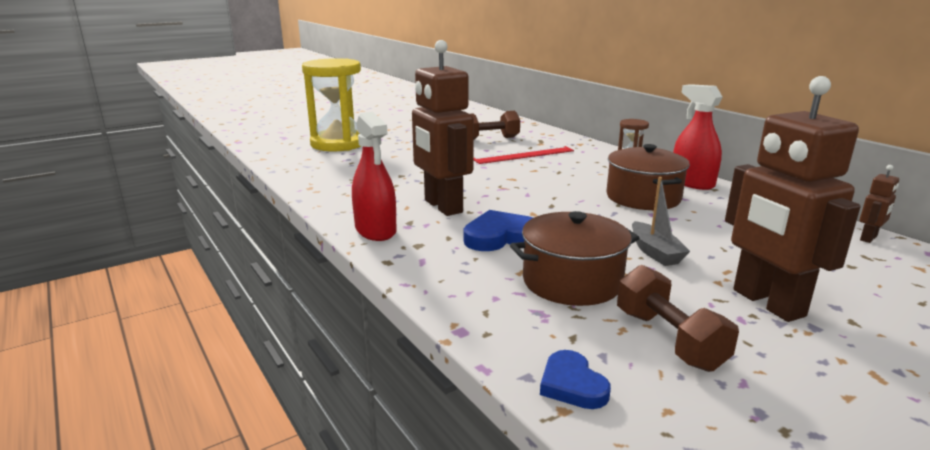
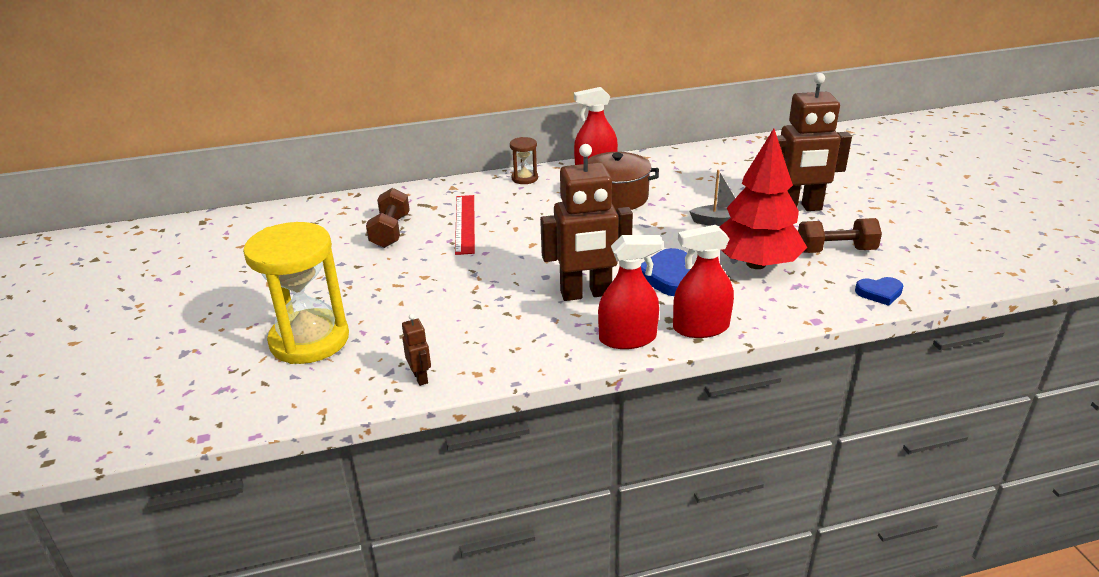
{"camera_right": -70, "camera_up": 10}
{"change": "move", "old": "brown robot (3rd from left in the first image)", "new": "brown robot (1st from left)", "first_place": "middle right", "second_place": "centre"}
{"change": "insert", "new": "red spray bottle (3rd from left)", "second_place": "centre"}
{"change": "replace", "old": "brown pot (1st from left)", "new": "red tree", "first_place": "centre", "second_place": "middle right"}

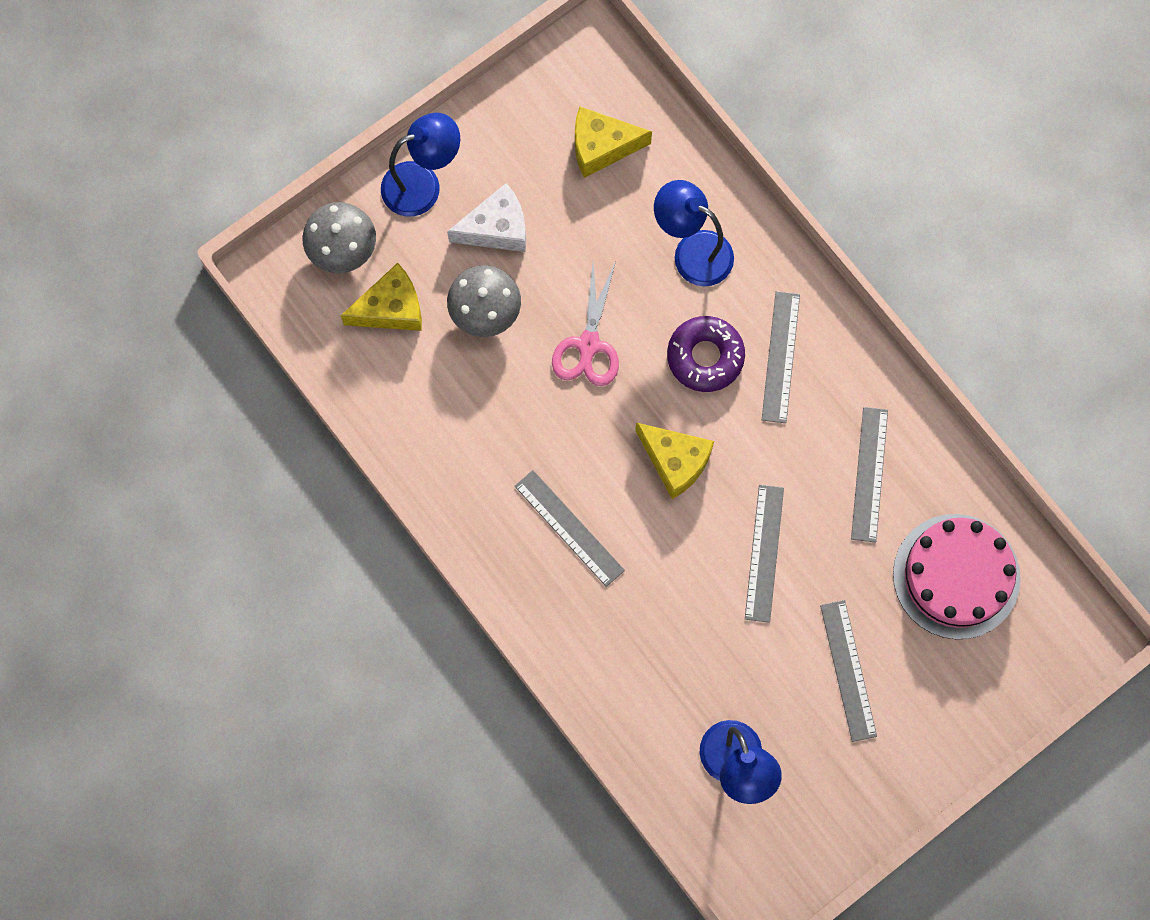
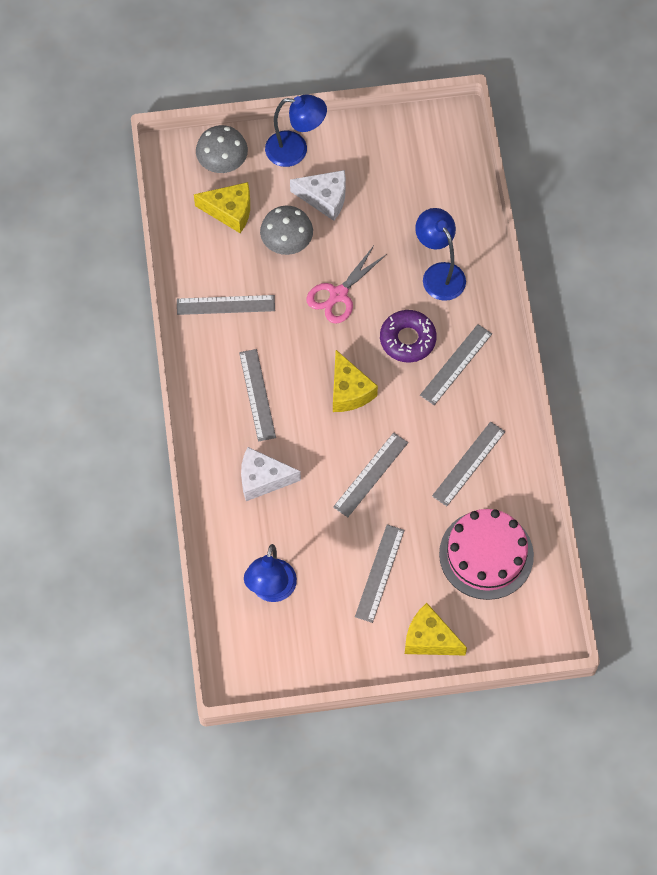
{"camera_right": 30, "camera_up": -10}
{"change": "insert", "new": "grey ruler (1st from left)", "second_place": "centre"}
{"change": "insert", "new": "white cheese (1st from left)", "second_place": "centre"}
{"change": "move", "old": "yellow cheese (2nd from left in the first image)", "new": "yellow cheese (3rd from left)", "first_place": "top centre", "second_place": "bottom centre"}

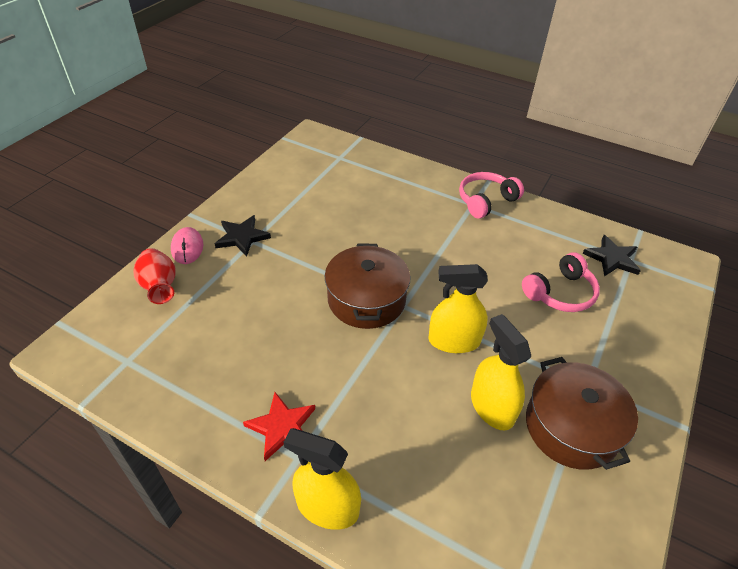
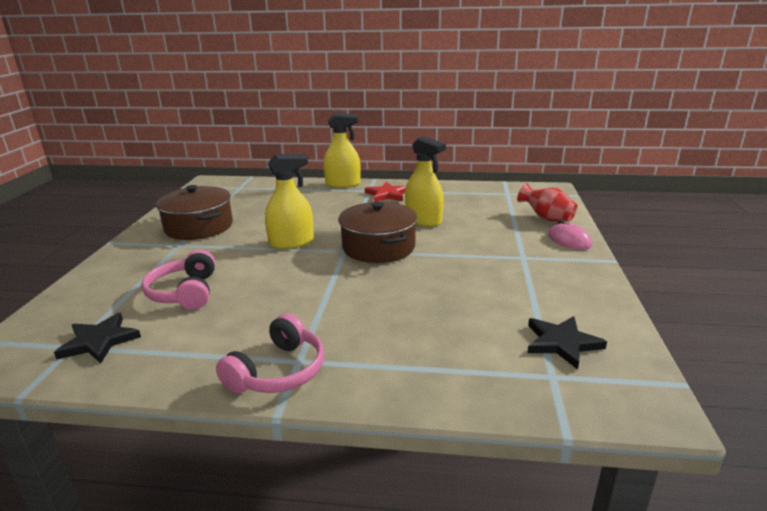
{"camera_right": 160, "camera_up": -20}
{"change": "rotate", "old": "pink headphones (2nd from left in the first image)", "first_place": "middle right", "second_place": "middle left", "degrees": -45}
{"change": "move", "old": "yellow spray bottle (3rd from left)", "first_place": "middle right", "second_place": "centre"}
{"change": "move", "old": "black star (1st from left in the first image)", "new": "black star (2nd from left)", "first_place": "middle left", "second_place": "bottom right"}

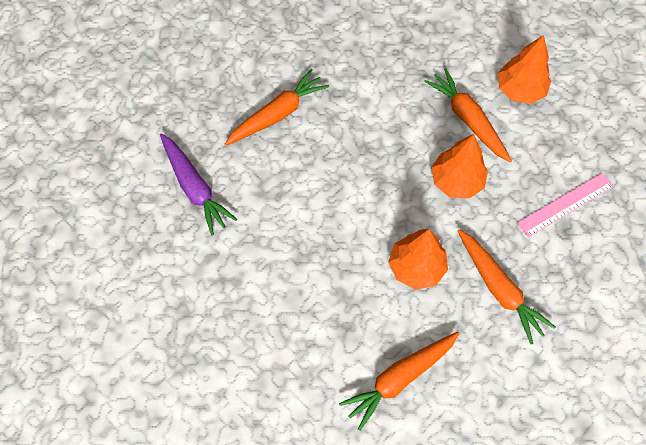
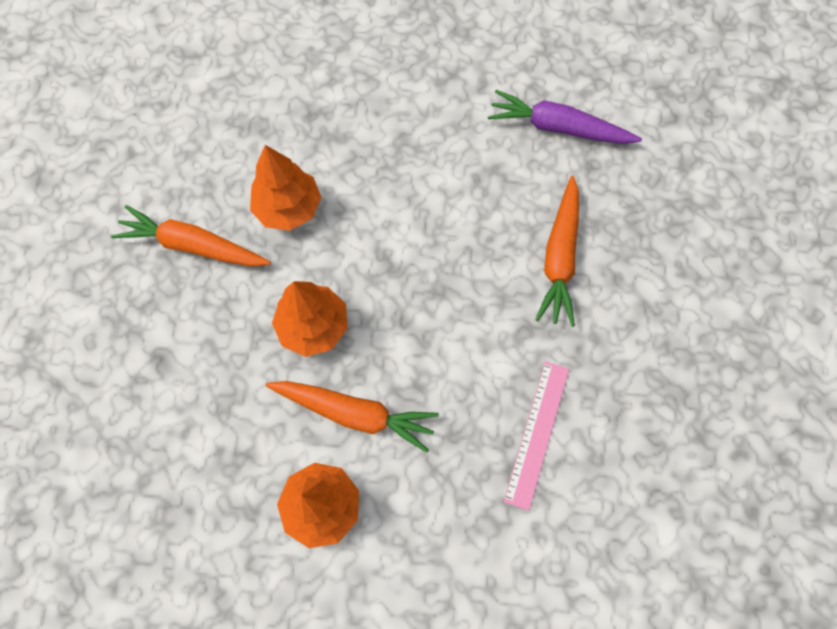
{"camera_right": 140, "camera_up": 5}
{"change": "move", "old": "pink ruler", "first_place": "middle right", "second_place": "bottom centre"}
{"change": "delete", "old": "orange carrot (2nd from left)", "first_place": "bottom centre"}

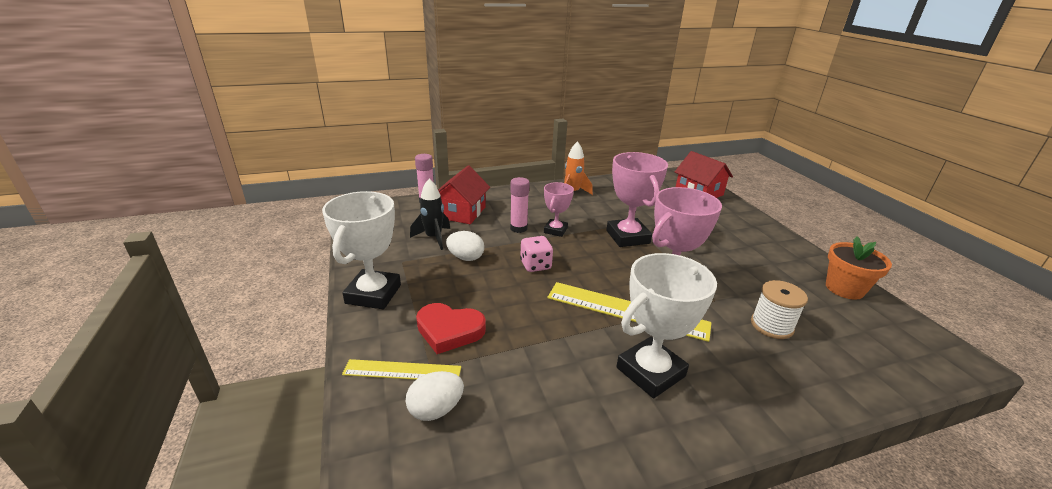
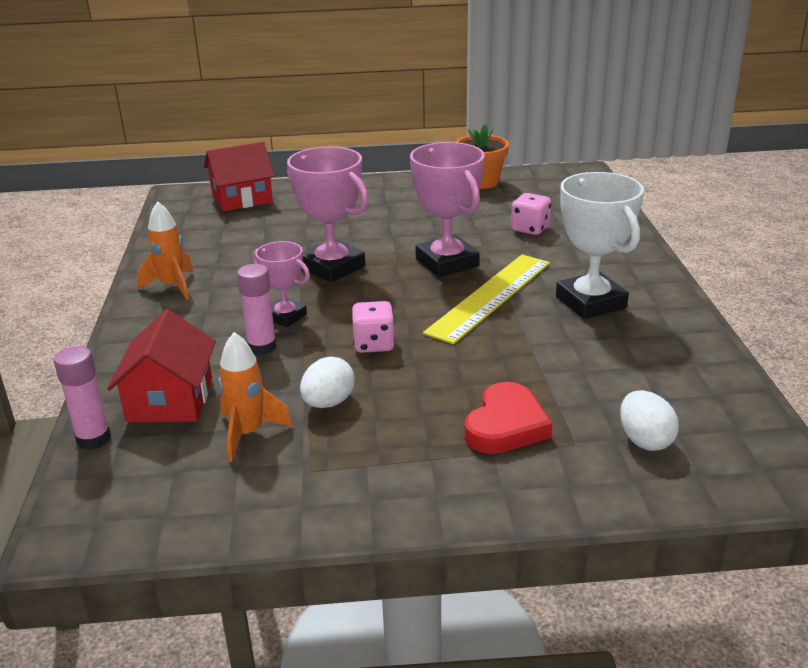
{"camera_right": -75, "camera_up": 0}
{"change": "rotate", "old": "red house (1st from left)", "first_place": "centre", "second_place": "middle left", "degrees": 60}
{"change": "recolor", "old": "black rocket", "new": "orange rocket (2nd from left)", "first_place": "centre", "second_place": "middle left"}
{"change": "rotate", "old": "pink trophy (2nd from left)", "first_place": "centre", "second_place": "top centre", "degrees": 45}
{"change": "replace", "old": "white spool", "new": "pink dice (2nd from left)", "first_place": "middle right", "second_place": "top centre"}
{"change": "delete", "old": "white trophy (1st from left)", "first_place": "centre"}
{"change": "delete", "old": "yellow ruler (1st from left)", "first_place": "bottom centre"}

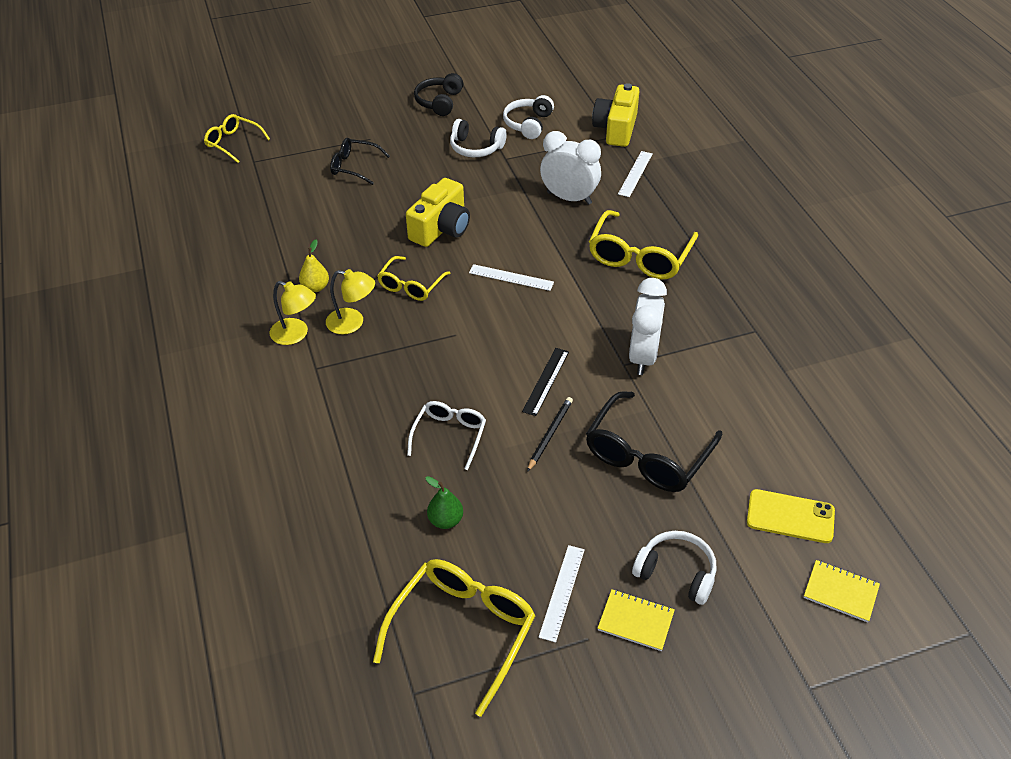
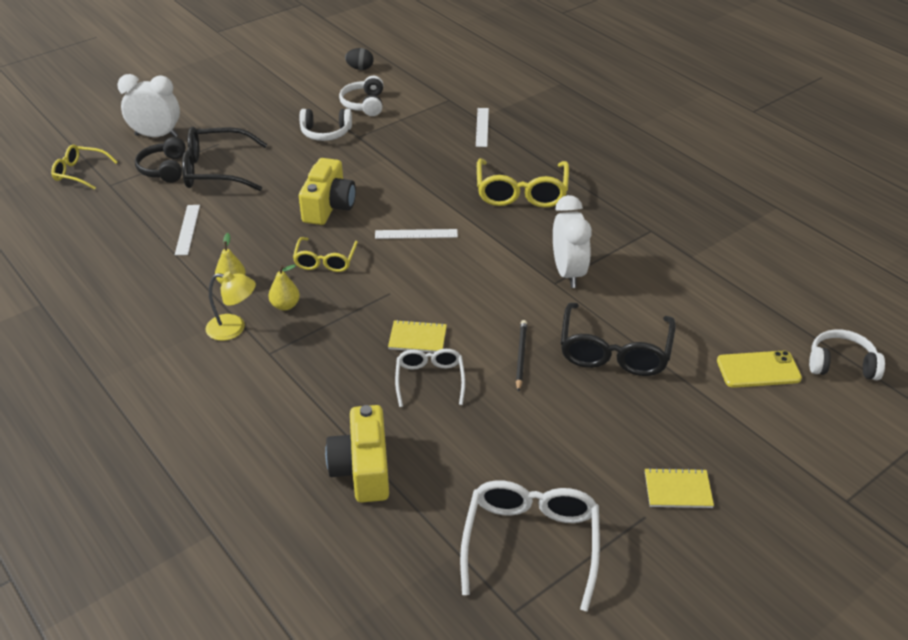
{"camera_right": -20, "camera_up": -5}
{"change": "move", "old": "white clock (1st from left)", "first_place": "top centre", "second_place": "top left"}
{"change": "move", "old": "black headphones", "first_place": "top centre", "second_place": "top left"}
{"change": "move", "old": "white ruler (2nd from left in the first image)", "new": "white ruler (1st from left)", "first_place": "bottom centre", "second_place": "middle left"}
{"change": "resize", "old": "black glasses (1st from left)", "first_place": "top centre", "second_place": "top left", "factor": 1.66}
{"change": "replace", "old": "yellow lamp (2nd from left)", "new": "yellow pear (2nd from left)", "first_place": "centre", "second_place": "middle left"}
{"change": "move", "old": "yellow camera (2nd from left)", "first_place": "top centre", "second_place": "bottom centre"}
{"change": "insert", "new": "black egg", "second_place": "top centre"}
{"change": "move", "old": "yellow notebook (2nd from left in the first image)", "new": "yellow notebook (1st from left)", "first_place": "bottom right", "second_place": "centre"}
{"change": "recolor", "old": "yellow glasses (3rd from left)", "new": "white glasses (2nd from left)", "first_place": "bottom centre", "second_place": "bottom centre"}
{"change": "move", "old": "white headphones (3rd from left)", "first_place": "bottom right", "second_place": "middle right"}
{"change": "delete", "old": "green pear", "first_place": "centre"}
{"change": "delete", "old": "black ruler", "first_place": "centre"}

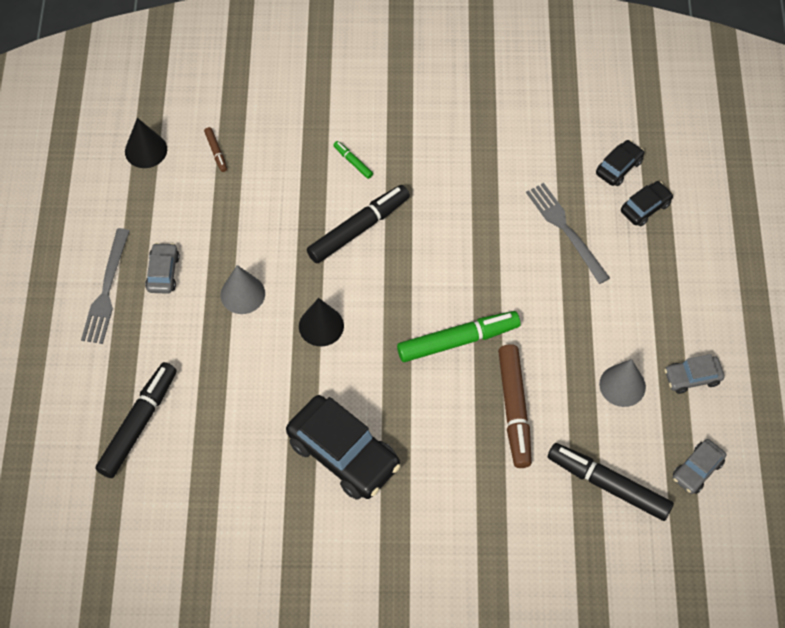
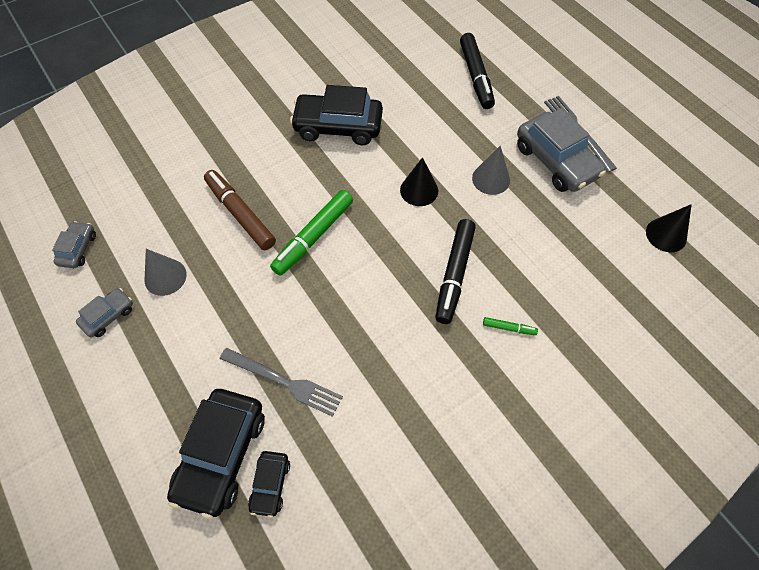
{"camera_right": 145, "camera_up": 0}
{"change": "resize", "old": "black car (3rd from left in the first image)", "first_place": "top right", "second_place": "bottom left", "factor": 1.98}
{"change": "resize", "old": "grey car (1st from left in the first image)", "first_place": "middle left", "second_place": "top right", "factor": 1.98}
{"change": "delete", "old": "brown marker (1st from left)", "first_place": "top left"}
{"change": "delete", "old": "black marker (3rd from left)", "first_place": "bottom right"}

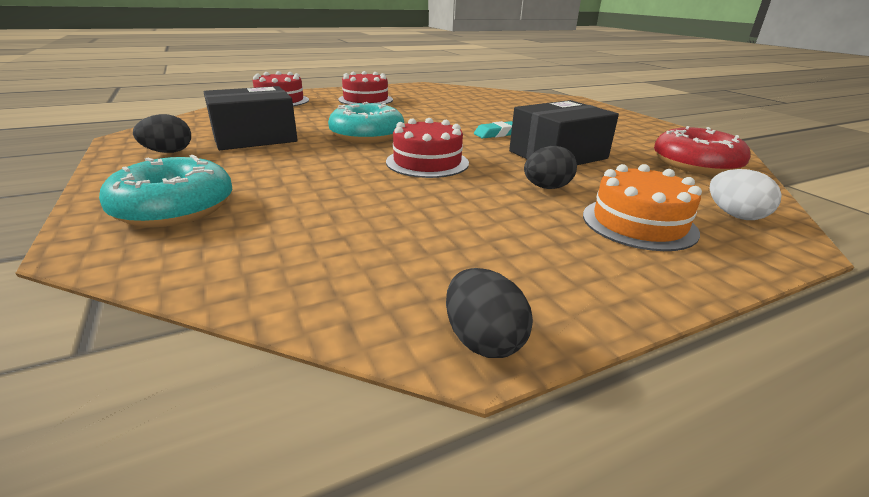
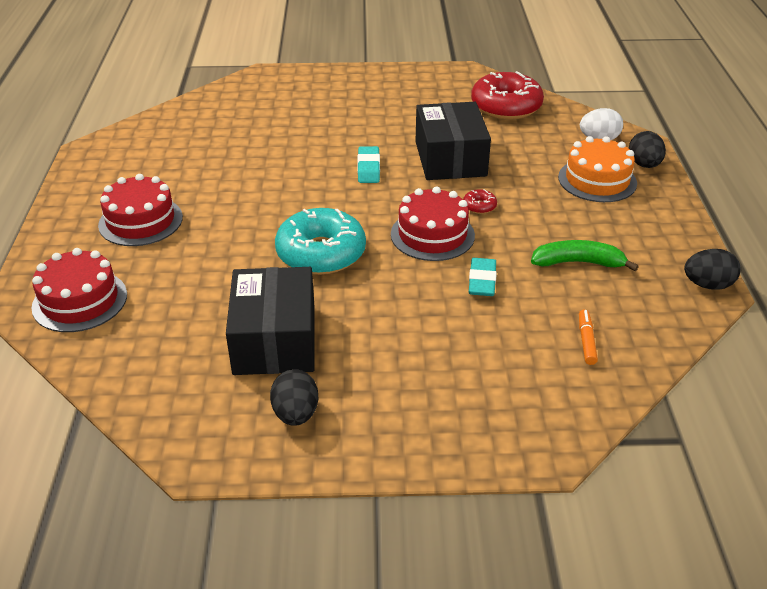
{"camera_right": -65, "camera_up": 10}
{"change": "insert", "new": "red donut (1st from left)", "second_place": "centre"}
{"change": "insert", "new": "turquoise eraser (2nd from left)", "second_place": "centre"}
{"change": "insert", "new": "green banana", "second_place": "middle right"}
{"change": "insert", "new": "orange marker", "second_place": "middle right"}
{"change": "move", "old": "black egg (3rd from left in the first image)", "new": "black egg (2nd from left)", "first_place": "centre", "second_place": "top right"}
{"change": "delete", "old": "turquoise donut (1st from left)", "first_place": "middle left"}

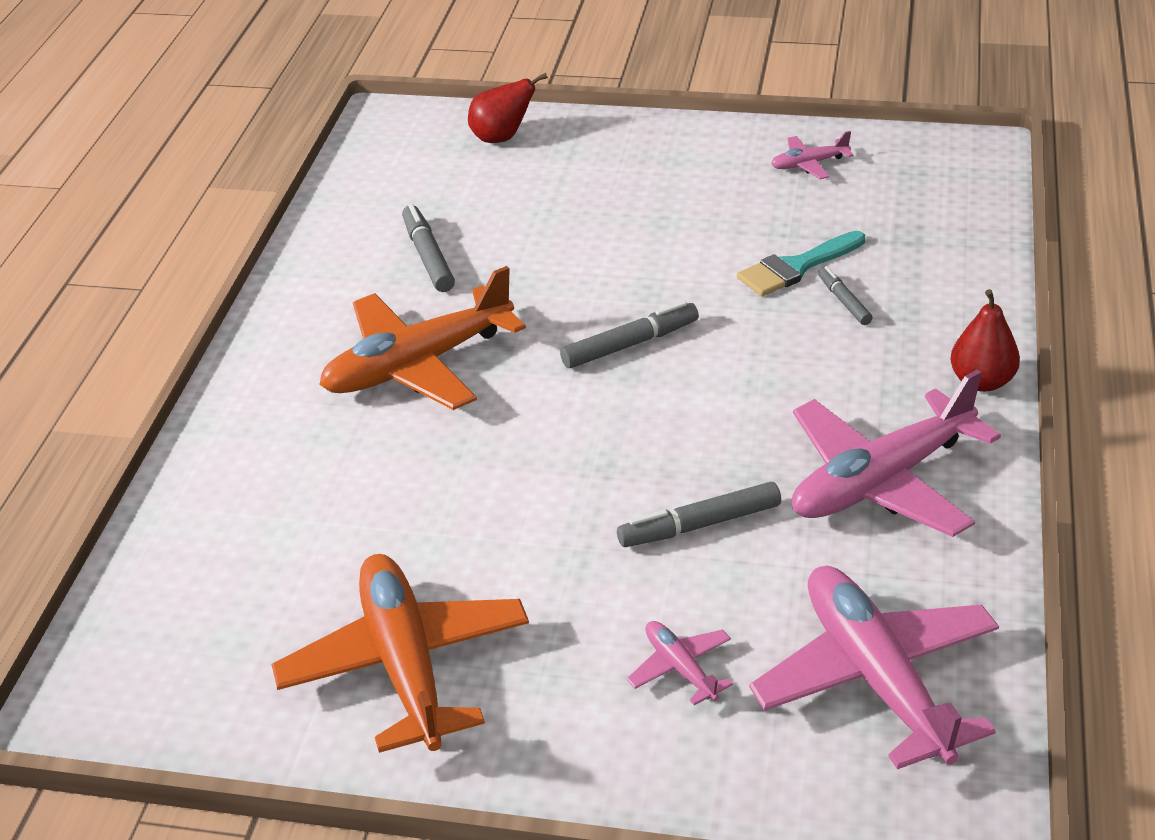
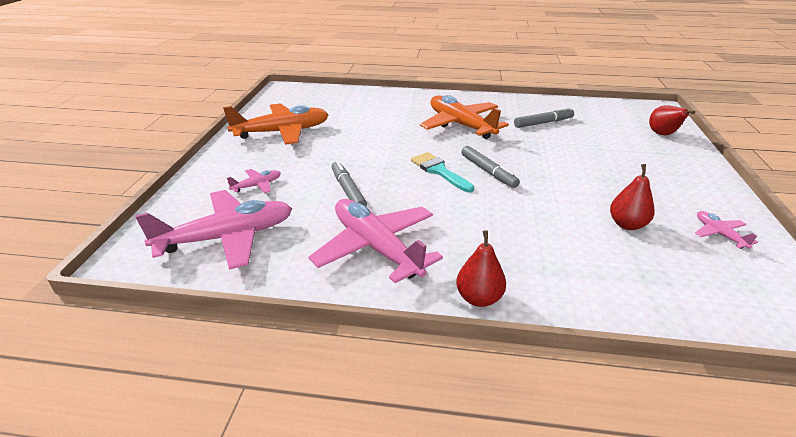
{"camera_right": 85, "camera_up": -5}
{"change": "move", "old": "turquoise brush", "first_place": "top right", "second_place": "centre"}
{"change": "insert", "new": "red pear (2nd from left)", "second_place": "middle right"}
{"change": "delete", "old": "grey marker (4th from left)", "first_place": "middle right"}

